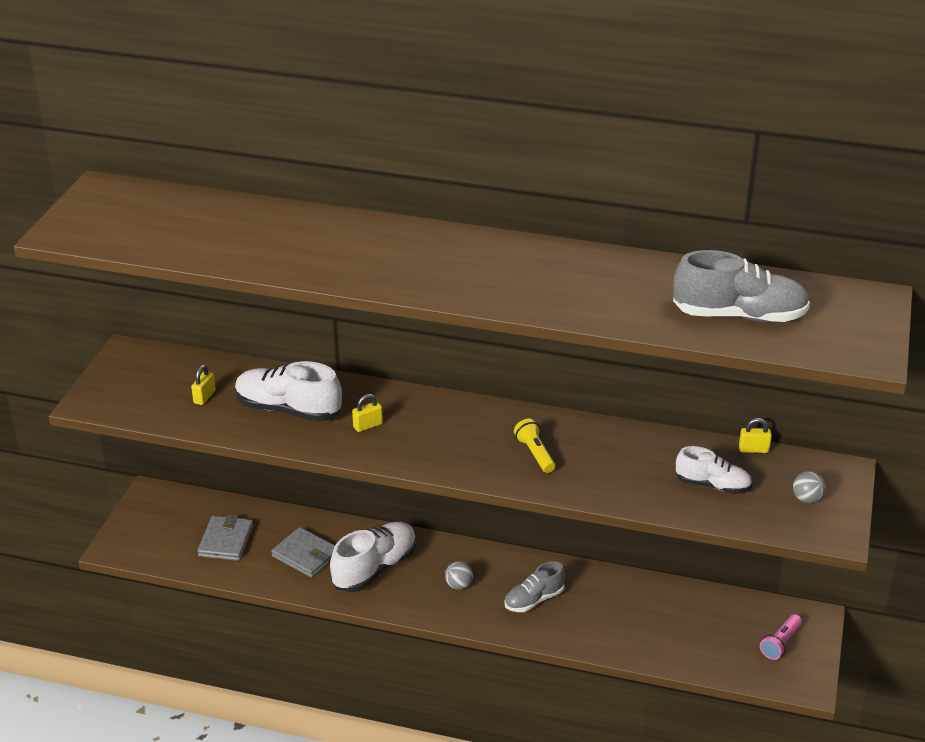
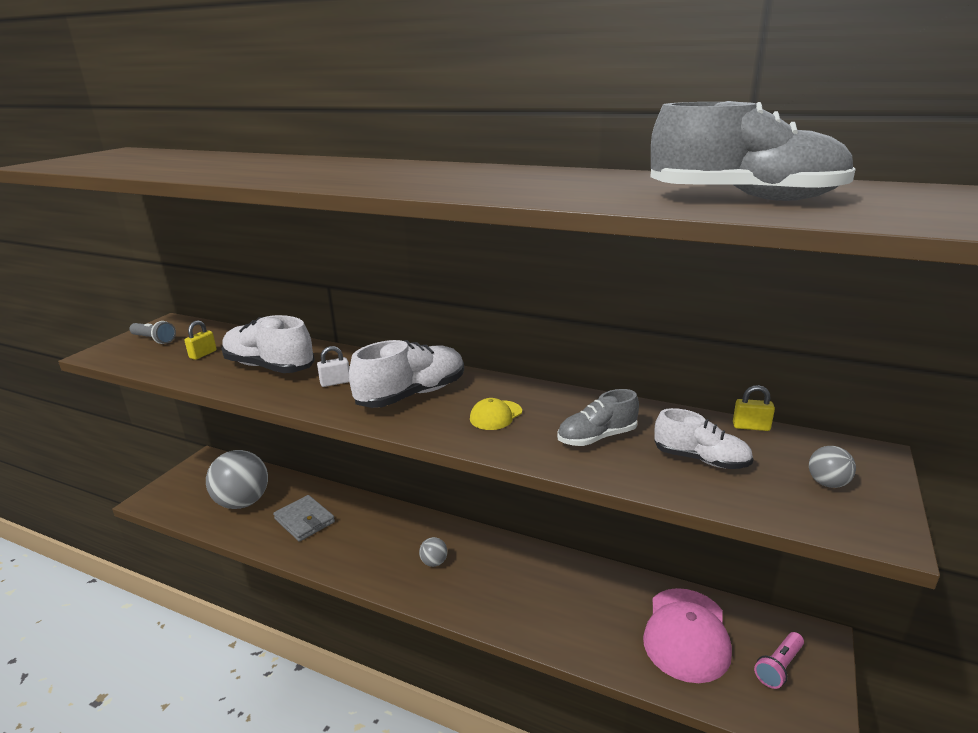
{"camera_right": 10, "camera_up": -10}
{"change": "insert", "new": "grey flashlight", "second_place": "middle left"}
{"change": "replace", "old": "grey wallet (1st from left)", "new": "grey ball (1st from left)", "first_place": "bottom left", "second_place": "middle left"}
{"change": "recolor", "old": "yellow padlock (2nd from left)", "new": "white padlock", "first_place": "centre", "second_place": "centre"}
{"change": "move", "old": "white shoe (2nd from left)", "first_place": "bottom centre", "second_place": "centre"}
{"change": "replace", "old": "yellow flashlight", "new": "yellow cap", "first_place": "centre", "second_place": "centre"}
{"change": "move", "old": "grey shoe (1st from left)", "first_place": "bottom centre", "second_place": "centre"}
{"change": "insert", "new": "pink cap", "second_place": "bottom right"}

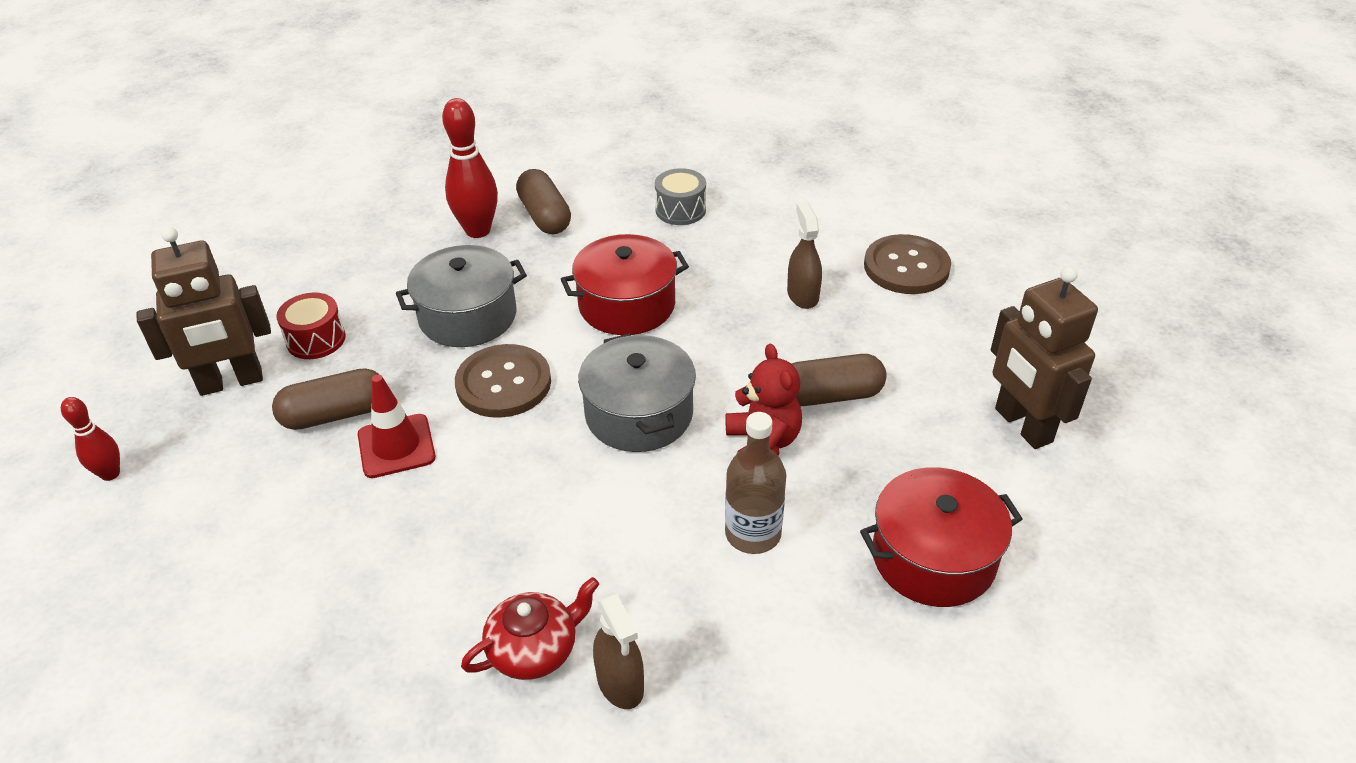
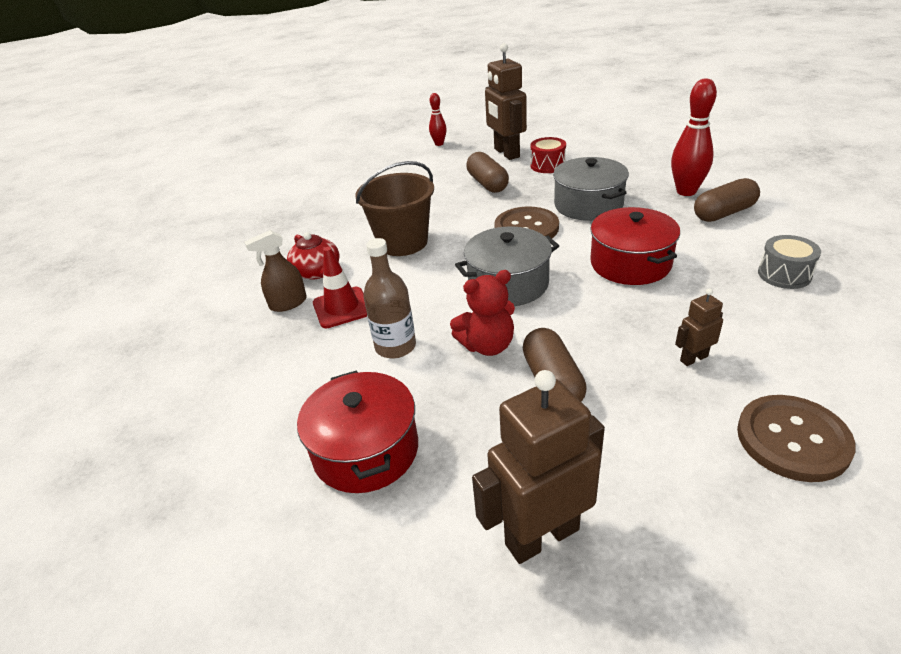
{"camera_right": 90, "camera_up": -5}
{"change": "move", "old": "red traffic cone", "first_place": "middle left", "second_place": "centre"}
{"change": "insert", "new": "brown bucket", "second_place": "top centre"}
{"change": "replace", "old": "brown spray bottle (2nd from left)", "new": "brown robot (3rd from left)", "first_place": "centre", "second_place": "middle right"}

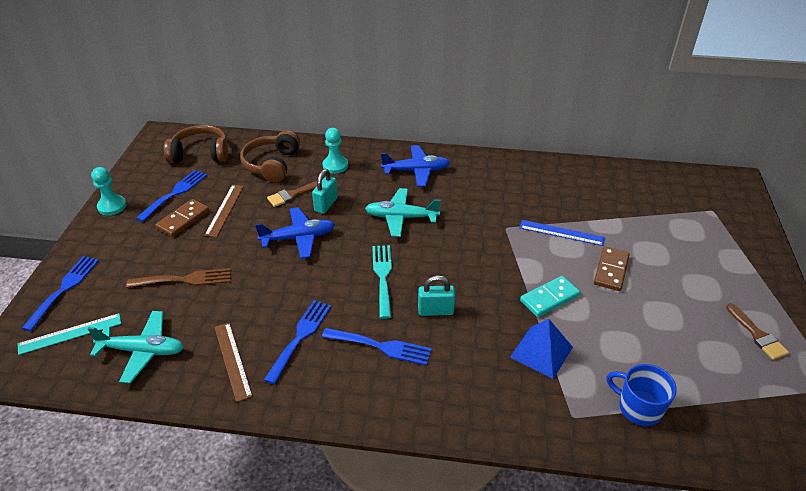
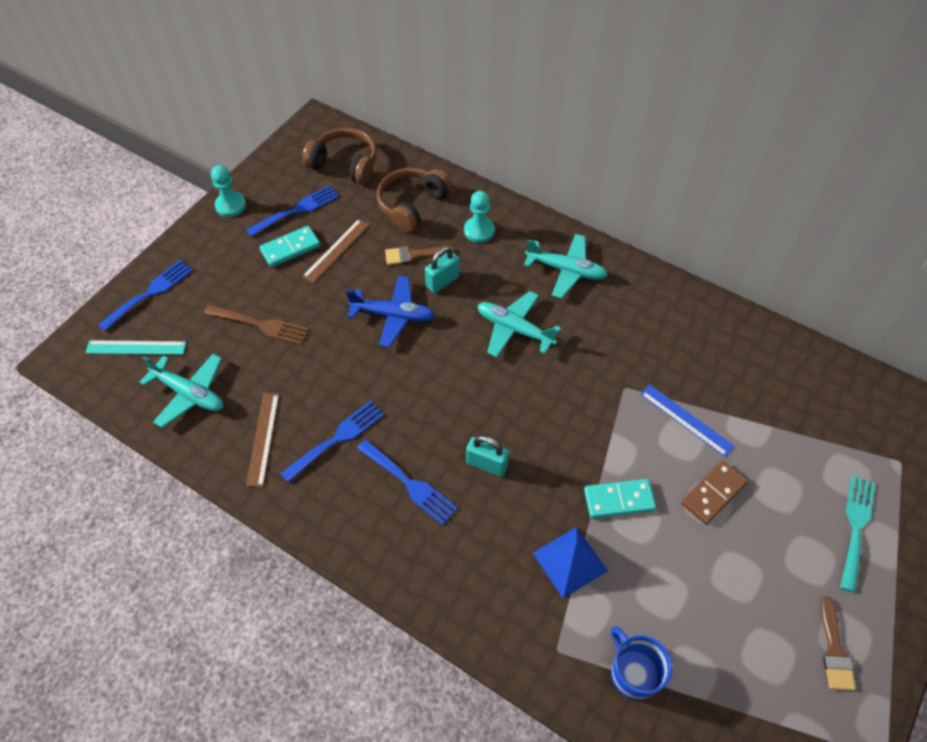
{"camera_right": 25, "camera_up": 15}
{"change": "recolor", "old": "brown domino (1st from left)", "new": "turquoise domino (1st from left)", "first_place": "middle left", "second_place": "top left"}
{"change": "recolor", "old": "blue plane (2nd from left)", "new": "turquoise plane (3rd from left)", "first_place": "centre", "second_place": "centre"}
{"change": "move", "old": "turquoise fork", "first_place": "centre", "second_place": "bottom right"}

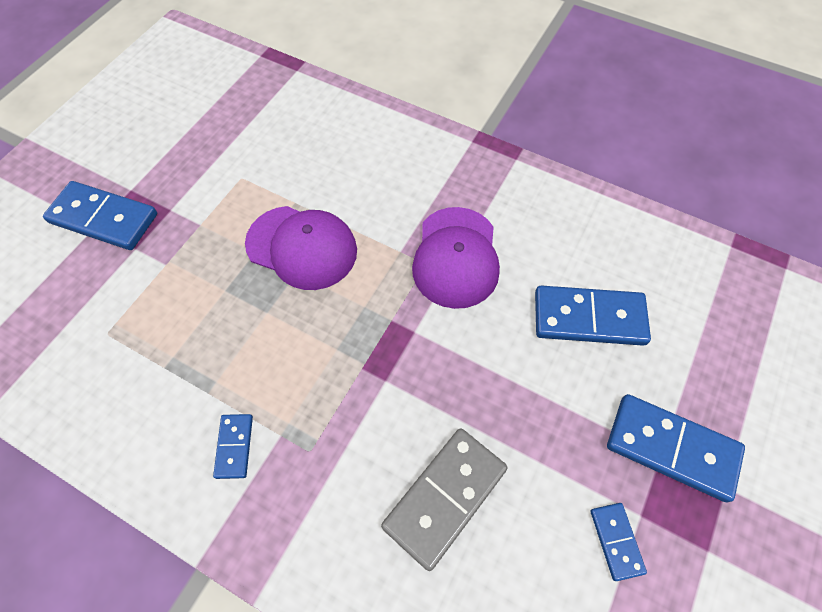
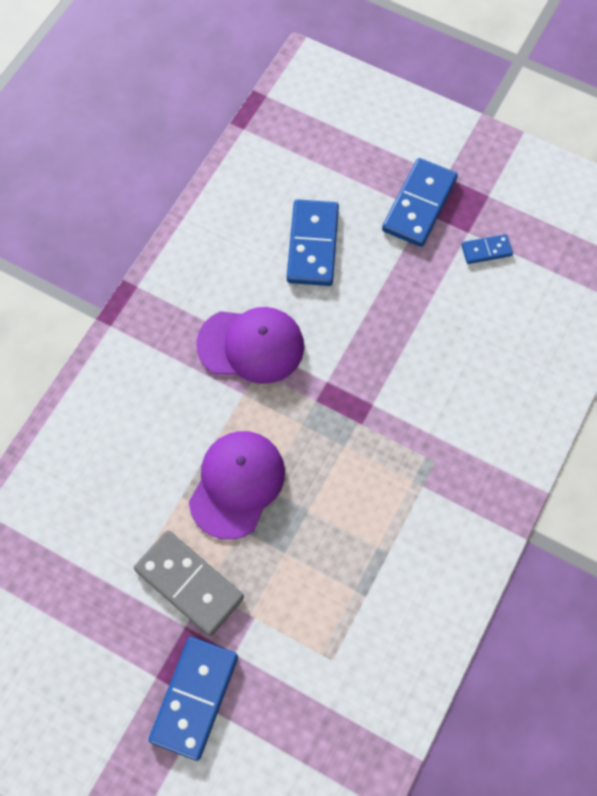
{"camera_right": -90, "camera_up": 5}
{"change": "move", "old": "grey domino", "first_place": "bottom centre", "second_place": "bottom left"}
{"change": "delete", "old": "blue domino (2nd from left)", "first_place": "bottom left"}

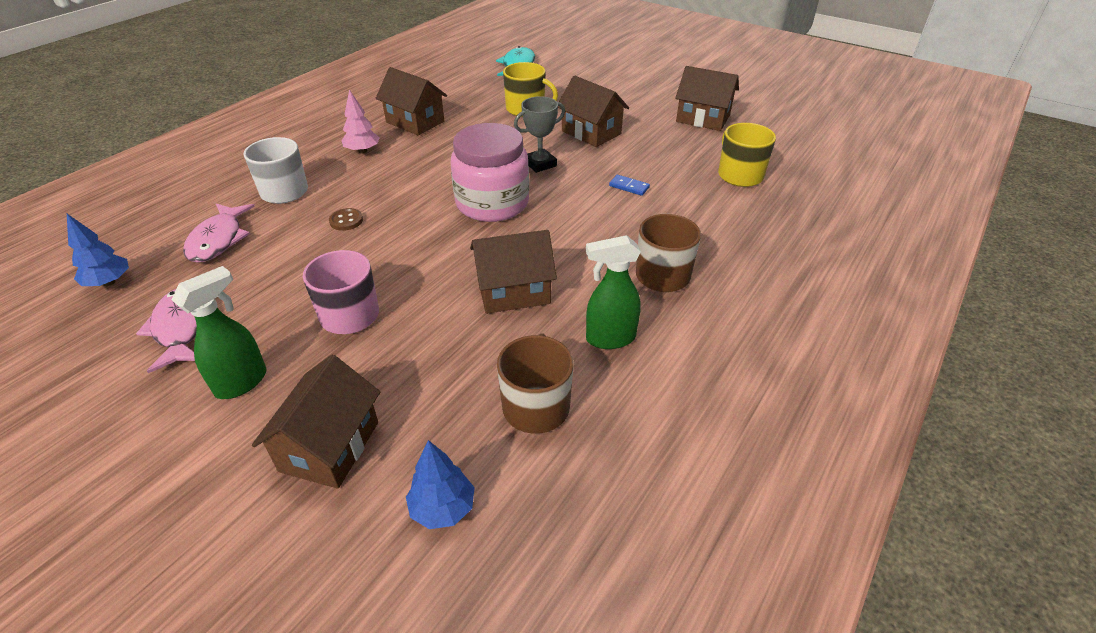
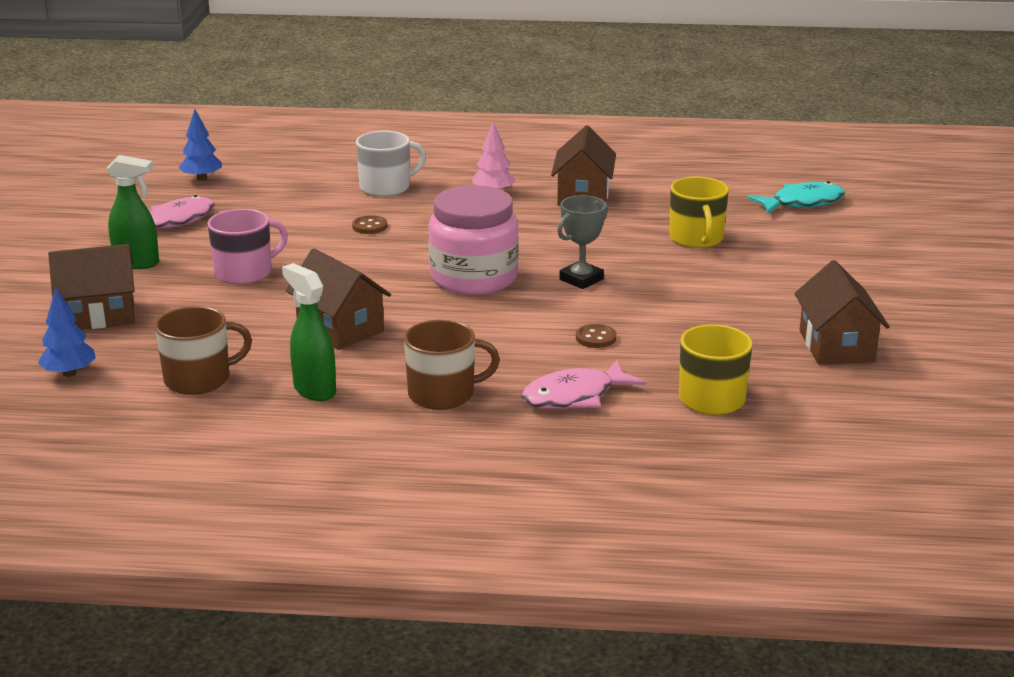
{"camera_right": 60, "camera_up": -15}
{"change": "move", "old": "pink fish (2nd from left)", "first_place": "middle left", "second_place": "centre"}
{"change": "rotate", "old": "grey trophy", "first_place": "top centre", "second_place": "centre", "degrees": -75}
{"change": "replace", "old": "blue domino", "new": "brown button (2nd from left)", "first_place": "top centre", "second_place": "centre"}
{"change": "delete", "old": "brown house (4th from left)", "first_place": "top centre"}

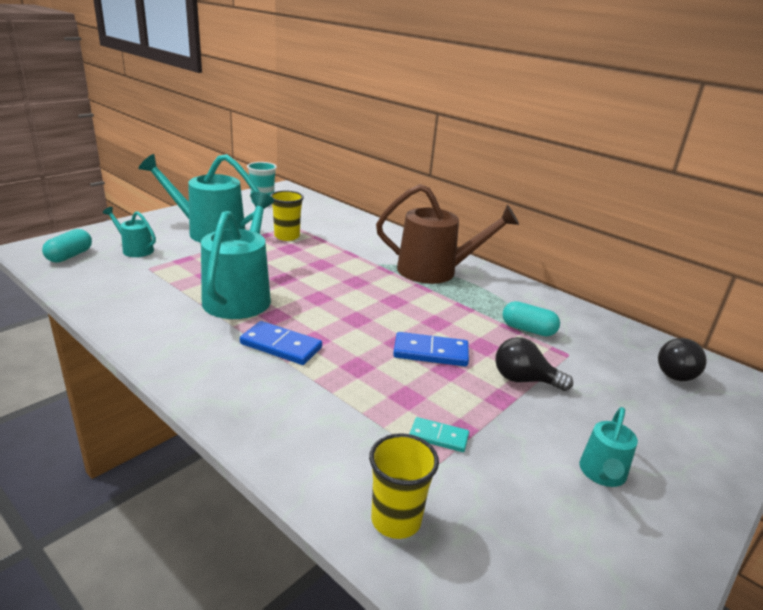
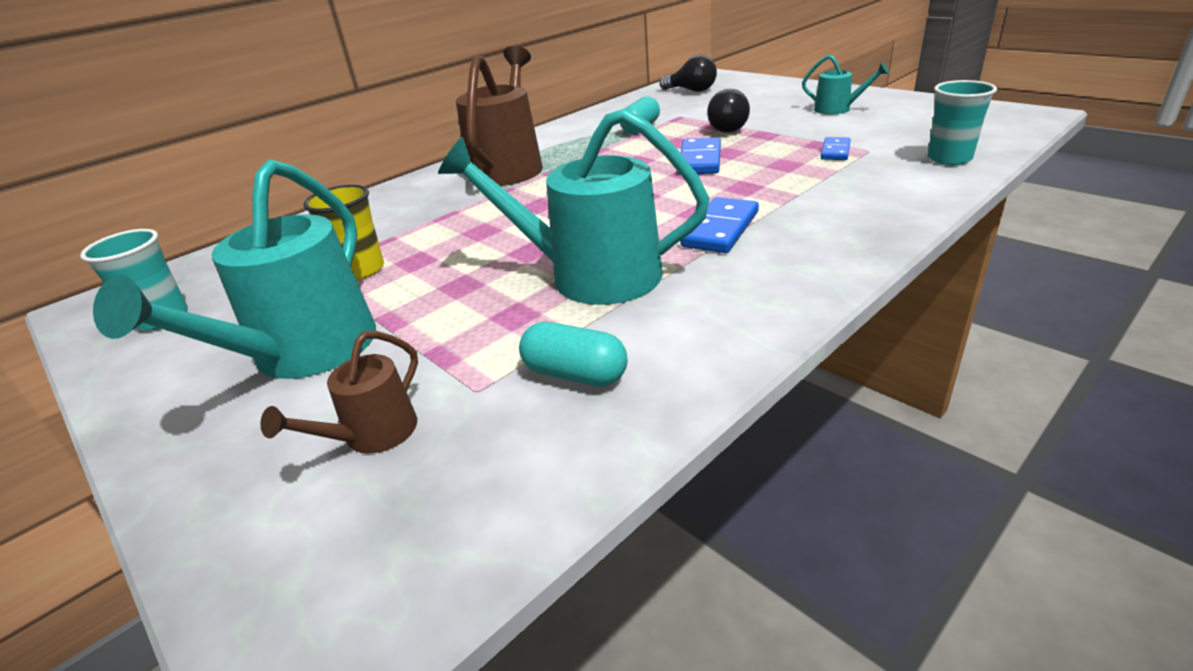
{"camera_right": -80, "camera_up": 5}
{"change": "recolor", "old": "turquoise watering can (1st from left)", "new": "brown watering can (1st from left)", "first_place": "middle left", "second_place": "middle left"}
{"change": "move", "old": "turquoise capsule (1st from left)", "first_place": "middle left", "second_place": "centre"}
{"change": "recolor", "old": "turquoise domino", "new": "blue domino (3rd from left)", "first_place": "bottom centre", "second_place": "top right"}
{"change": "recolor", "old": "yellow cup (2nd from left)", "new": "turquoise cup (2nd from left)", "first_place": "bottom centre", "second_place": "top right"}

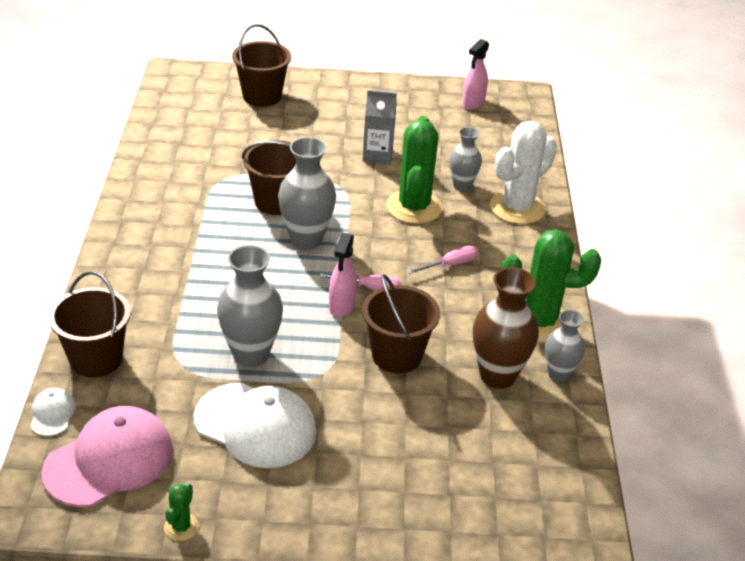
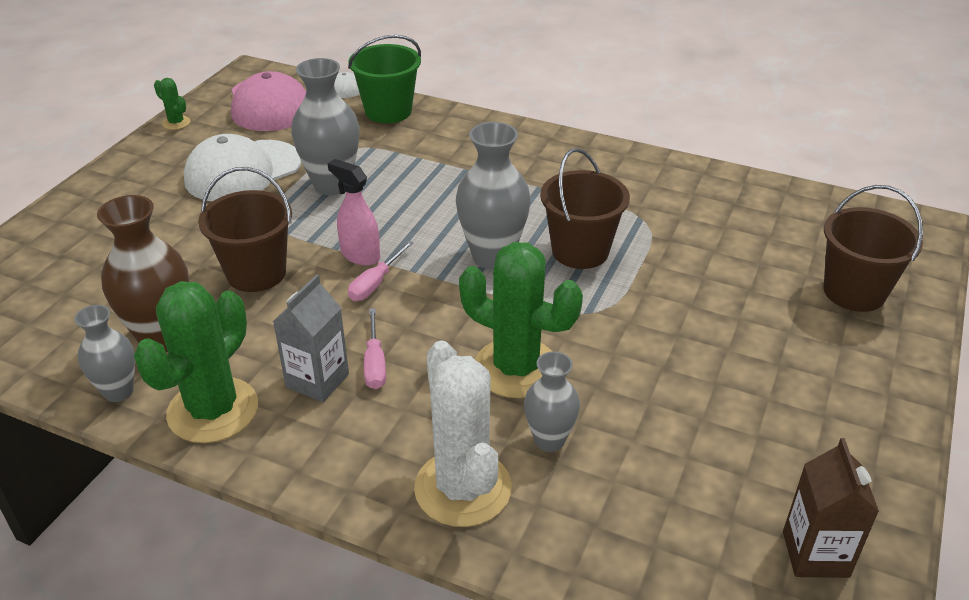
{"camera_right": 115, "camera_up": 0}
{"change": "move", "old": "grey carton", "first_place": "top centre", "second_place": "middle left"}
{"change": "recolor", "old": "brown bucket (1st from left)", "new": "green bucket", "first_place": "middle left", "second_place": "top centre"}
{"change": "replace", "old": "pink spray bottle (2nd from left)", "new": "brown carton", "first_place": "top centre", "second_place": "bottom right"}

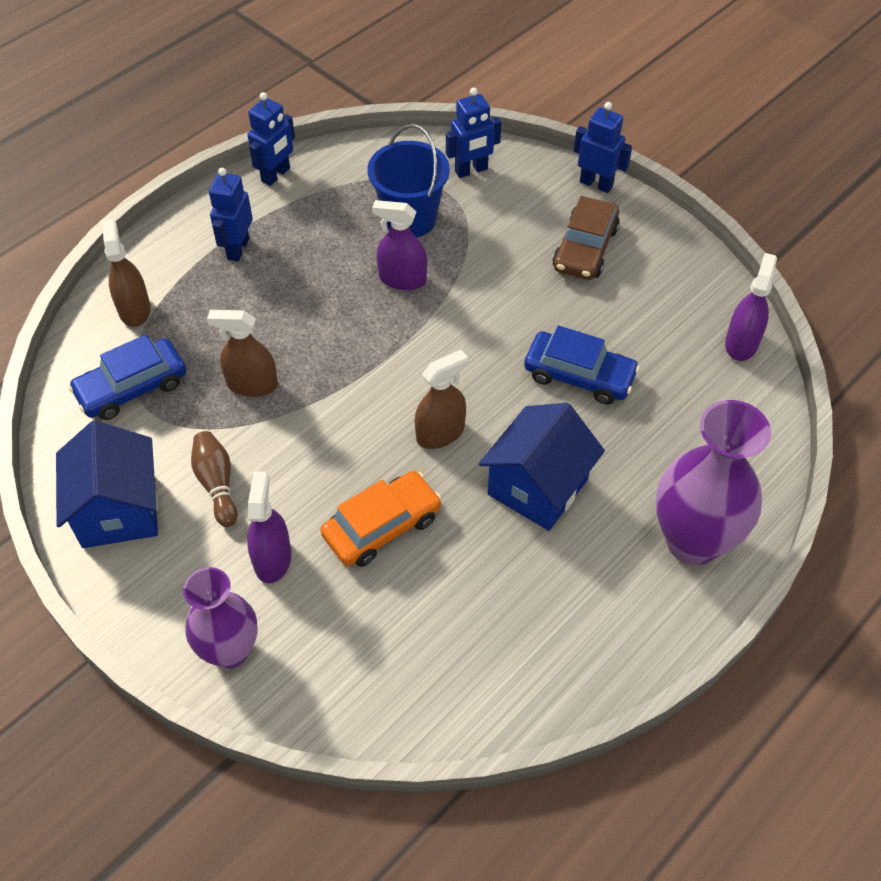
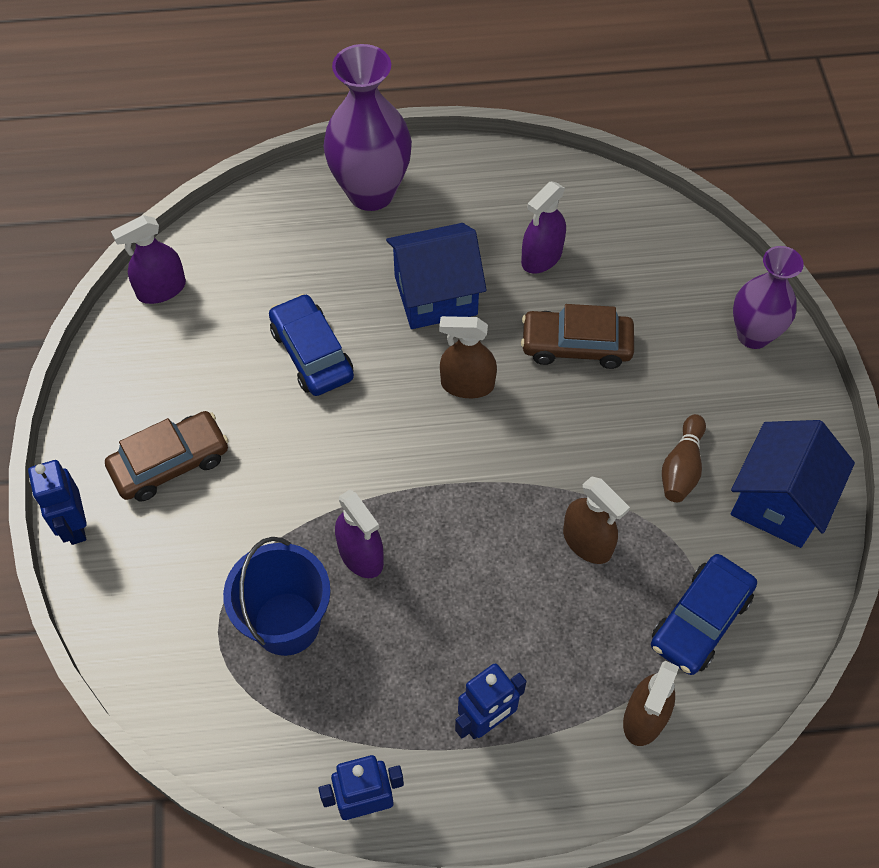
{"camera_right": -140, "camera_up": 5}
{"change": "move", "old": "purple spray bottle (1st from left in the first image)", "new": "purple spray bottle (3rd from left)", "first_place": "middle left", "second_place": "top centre"}
{"change": "recolor", "old": "orange car", "new": "brown car (2nd from left)", "first_place": "centre", "second_place": "centre"}
{"change": "rotate", "old": "blue car (1st from left in the first image)", "first_place": "middle left", "second_place": "bottom right", "degrees": 120}
{"change": "delete", "old": "blue robot (3rd from left)", "first_place": "top centre"}

